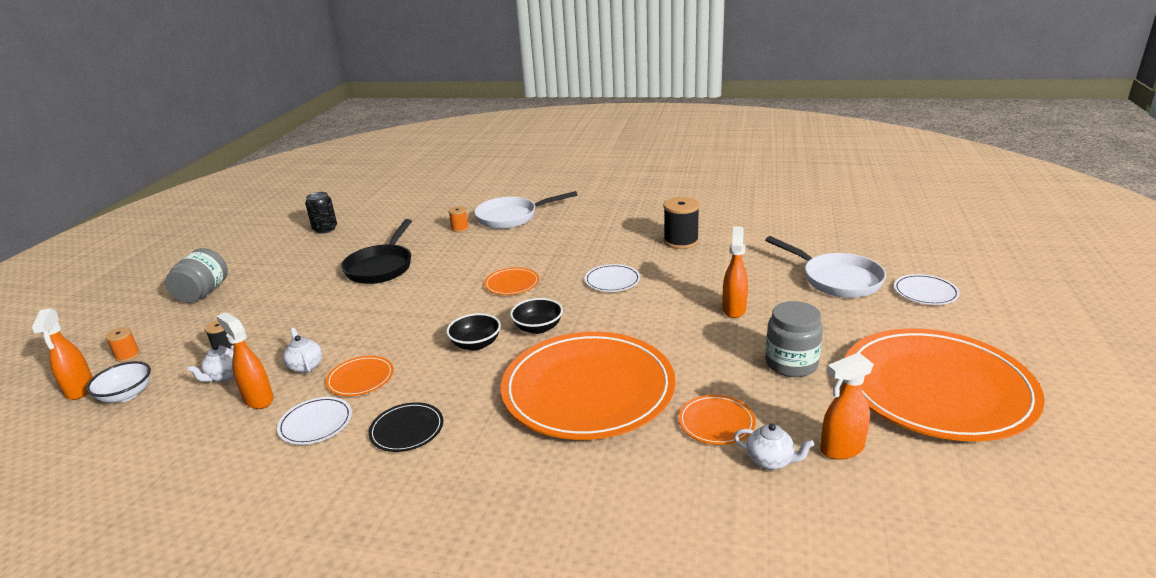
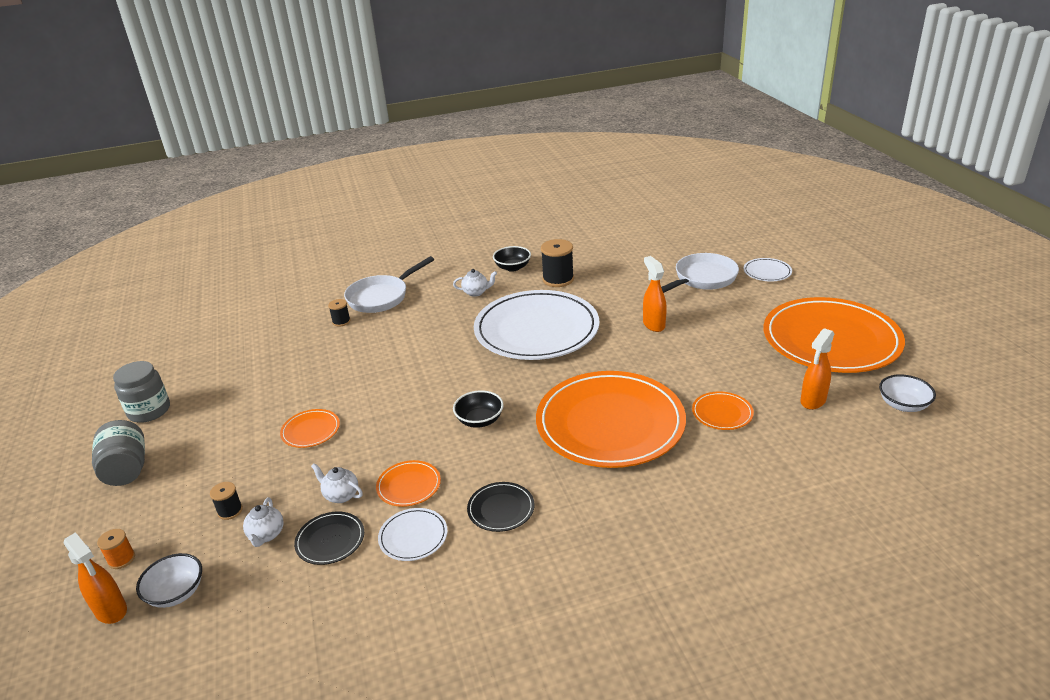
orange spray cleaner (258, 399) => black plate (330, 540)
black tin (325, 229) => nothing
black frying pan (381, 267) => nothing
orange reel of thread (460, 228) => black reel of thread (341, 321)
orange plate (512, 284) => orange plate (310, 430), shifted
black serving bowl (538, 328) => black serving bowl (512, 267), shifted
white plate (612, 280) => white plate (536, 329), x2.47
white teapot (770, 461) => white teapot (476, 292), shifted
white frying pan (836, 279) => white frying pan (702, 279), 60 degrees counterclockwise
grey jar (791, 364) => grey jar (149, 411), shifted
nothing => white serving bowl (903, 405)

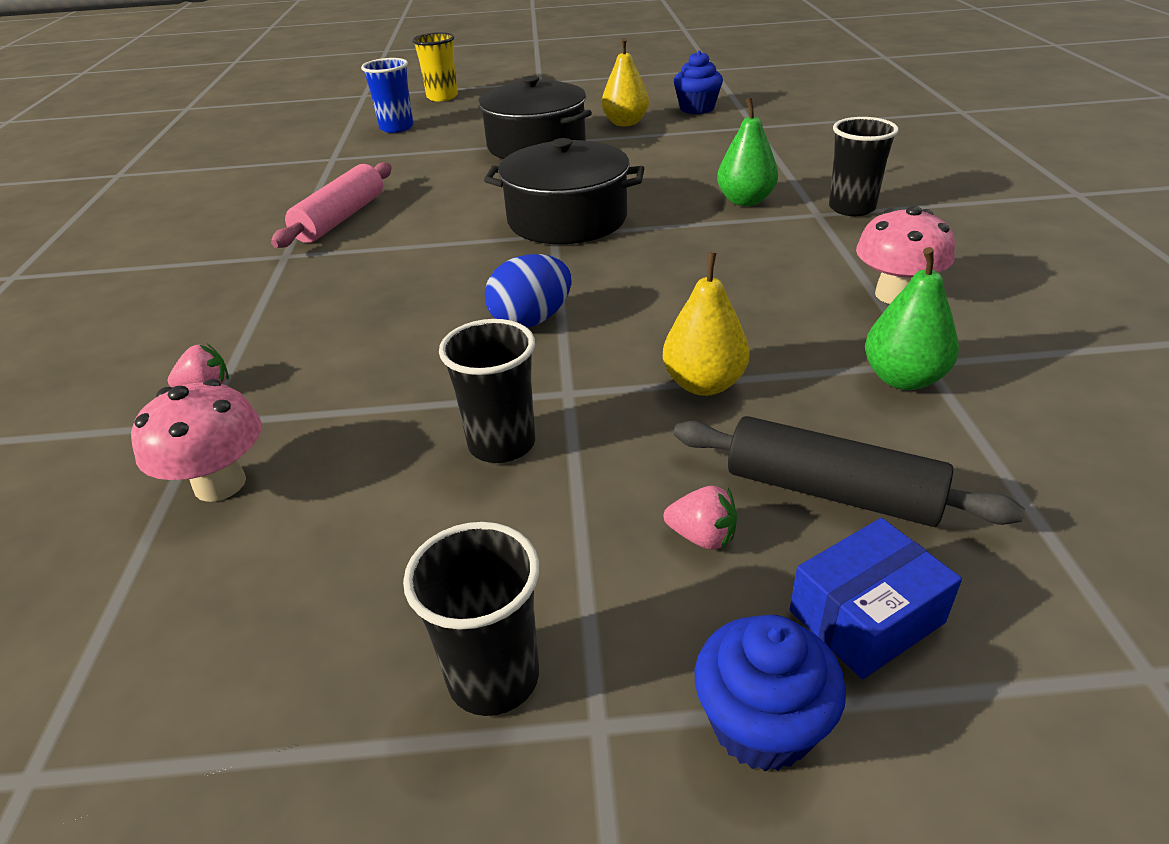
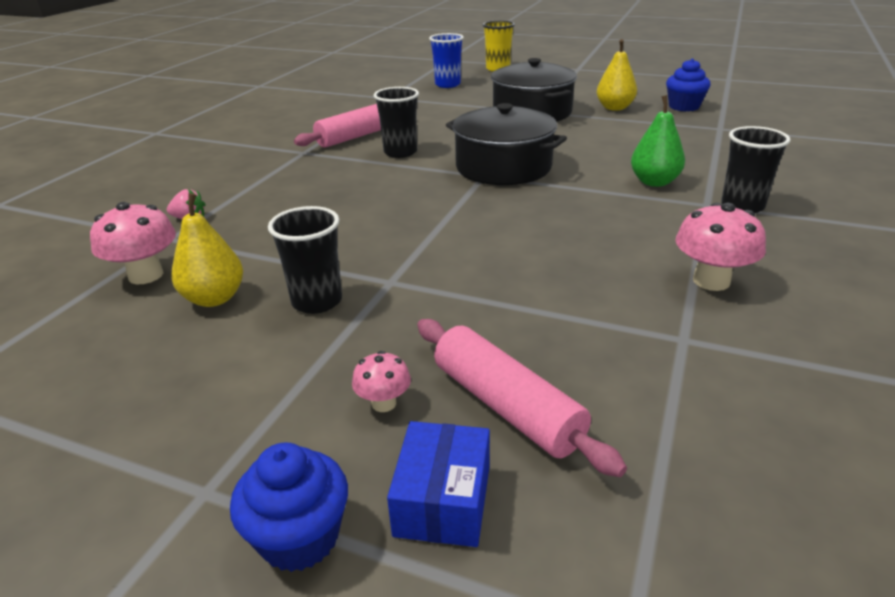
black beaker (493, 677) => black beaker (400, 152), shifted
cobalt egg shape (531, 320) => nothing
bright yellow toy pear (704, 384) => bright yellow toy pear (214, 298), shifted
rosy berry (702, 537) => rosy mushroom (384, 403)
black rolling pin (831, 492) => rosy rolling pin (506, 406)
cobalt box (866, 617) => cobalt box (443, 500), 75 degrees counterclockwise
green toy pear (903, 378) => nothing

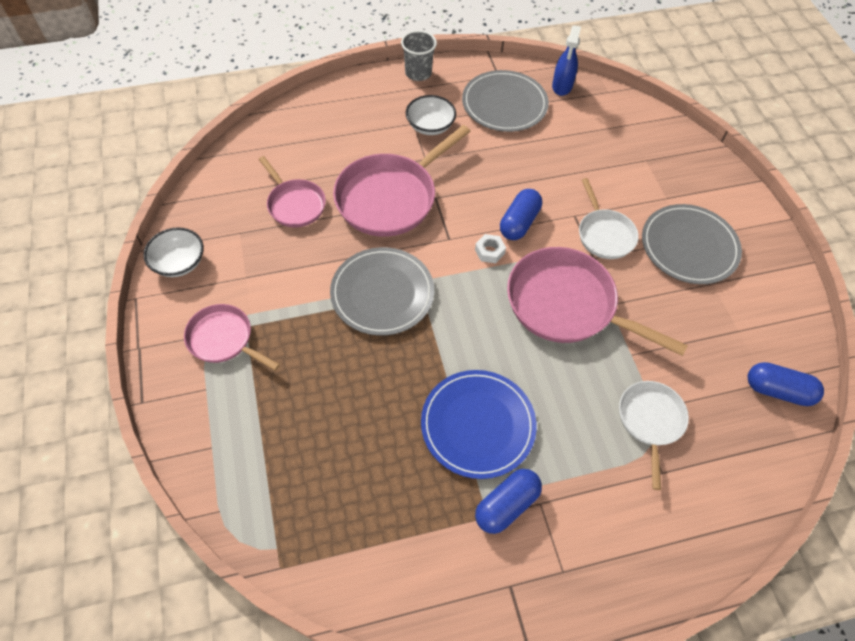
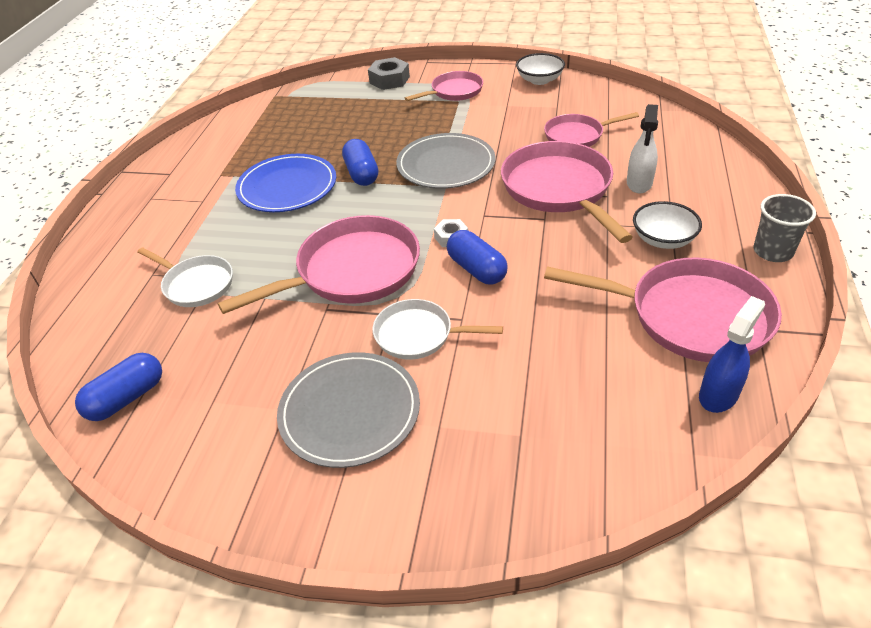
grey plate (504, 104) => rosy frying pan (689, 316)
cobalt capsule (506, 505) => cobalt capsule (361, 174), shifted
cobalt spray cleaner (562, 86) => cobalt spray cleaner (718, 395), 90 degrees clockwise
nothing => grey hexagon nut (389, 80)
nothing => white spray cleaner (639, 183)

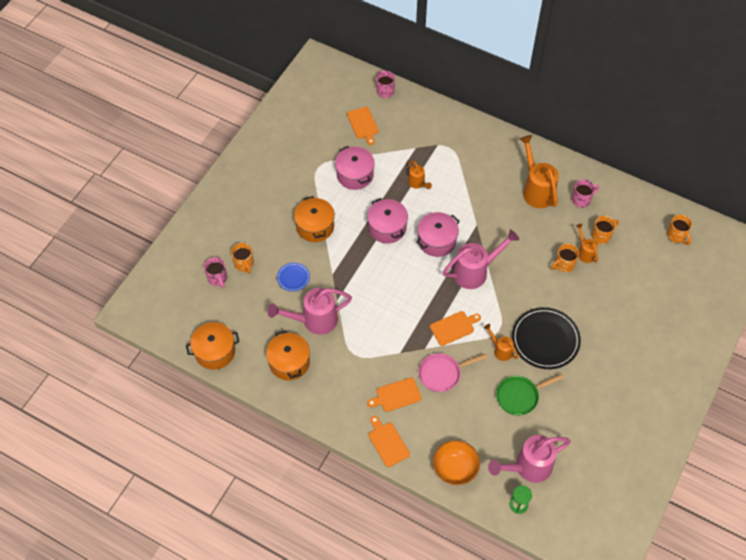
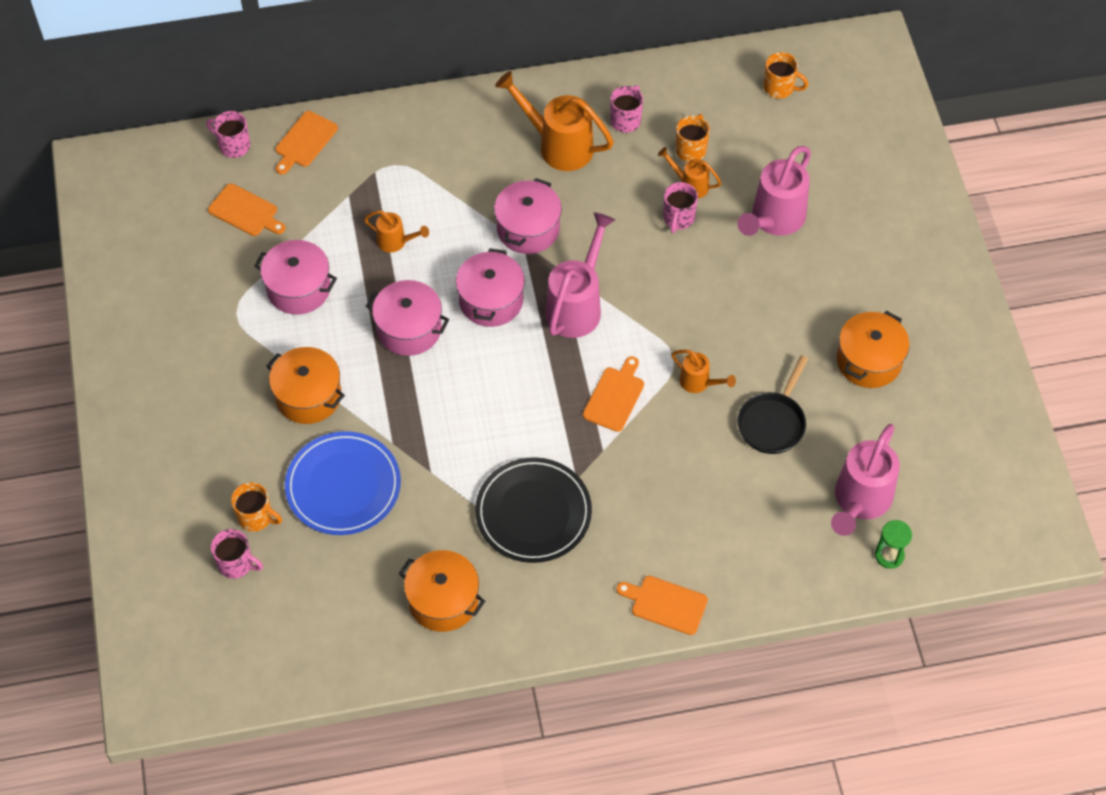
orange stockpot (215, 351) => orange stockpot (869, 361), shifted
rosy watering pot (314, 320) => rosy watering pot (774, 219), shifted
cobalt plate (293, 278) => cobalt plate (343, 486), x2.01
orange bread board (396, 395) => orange bread board (304, 141), shifted
rosy frying pan (442, 374) => nothing
orange serving bowl (455, 469) => nothing
orange watering pot (500, 350) => orange watering pot (698, 382), 150 degrees counterclockwise
green frying pan (520, 396) => black frying pan (773, 422)
black plate (545, 339) => black plate (533, 512), shifted
orange mug (564, 265) => rosy mug (678, 218)
nothing => rosy stockpot (528, 229)

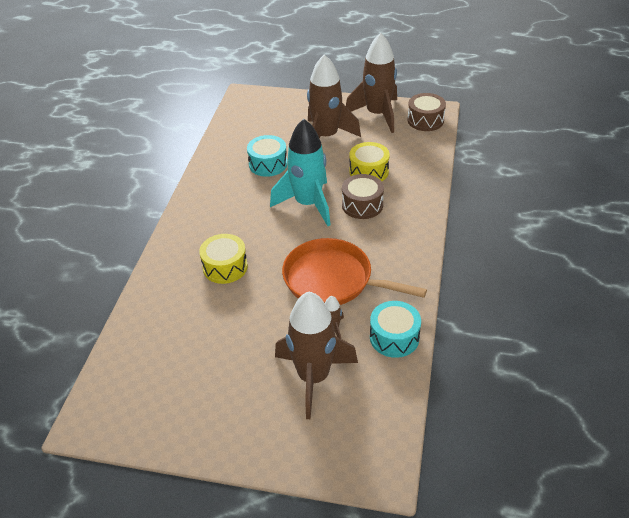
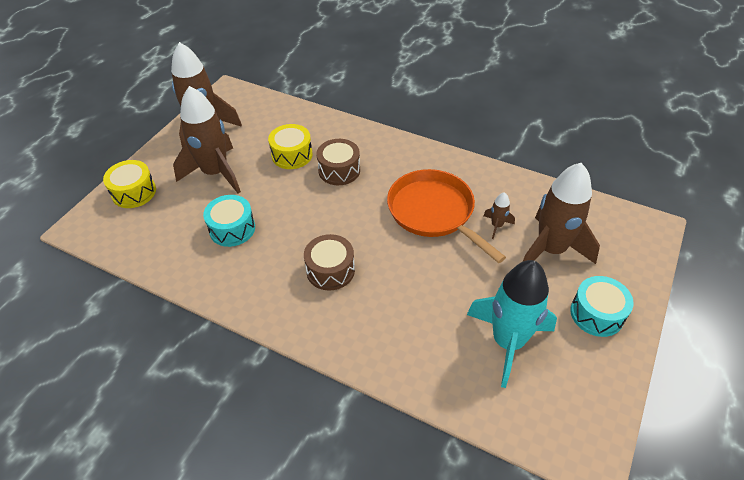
bright yellow drum (225, 267) => bright yellow drum (134, 192), shifted
teal toy rocket (308, 204) => teal toy rocket (507, 342), shifted
orange frying pan (333, 280) => orange frying pan (434, 212), 105 degrees clockwise
teal drum (394, 337) => teal drum (596, 314), shifted
russet drum (425, 120) => russet drum (330, 270), shifted

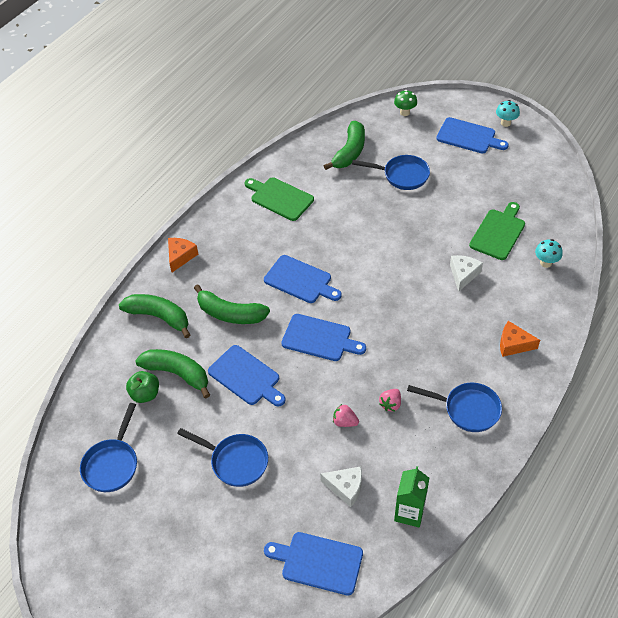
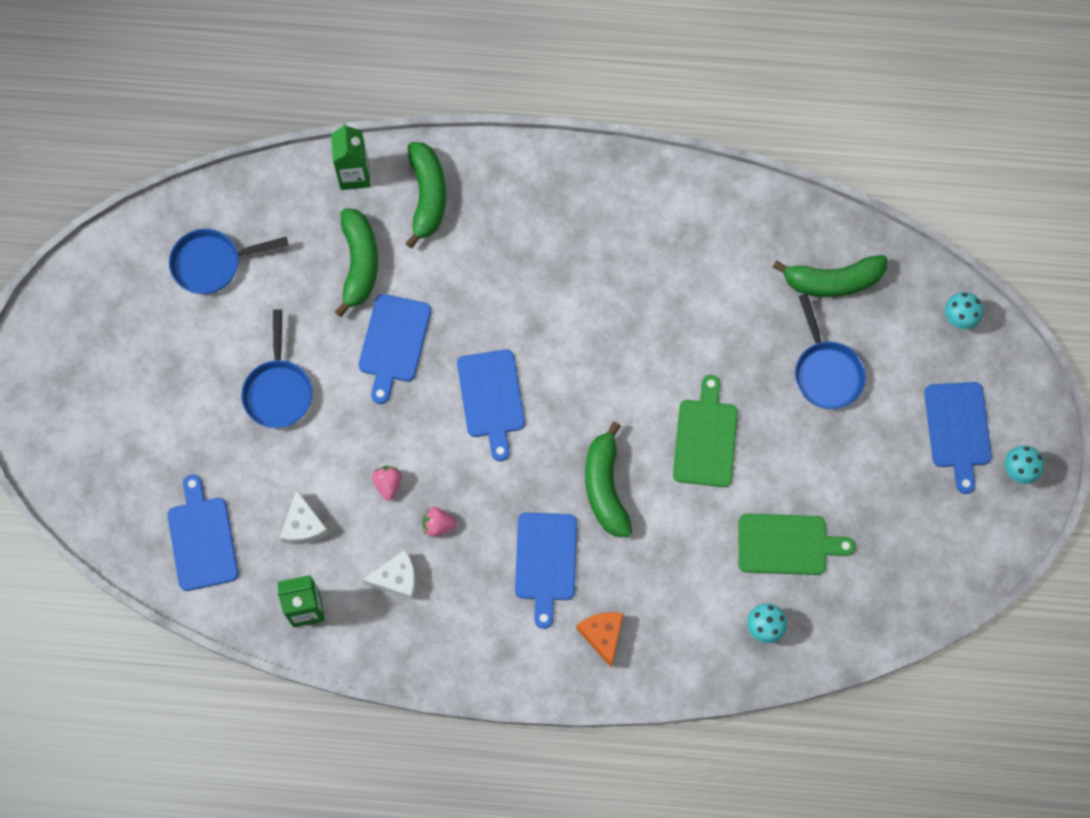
green toy apple (145, 394) => nothing
orange cheese wedge (180, 256) => nothing
green banana fruit (230, 313) => green banana fruit (605, 487), shifted
green bread board (280, 198) => green bread board (705, 438), shifted
cobalt bread board (300, 280) => cobalt bread board (546, 561), shifted
green mushroom (404, 112) => teal mushroom (958, 319)
cobalt frying pan (467, 409) => nothing
white cheese wedge (463, 275) => white cheese wedge (397, 578), shifted
nothing => green juice carton (354, 175)

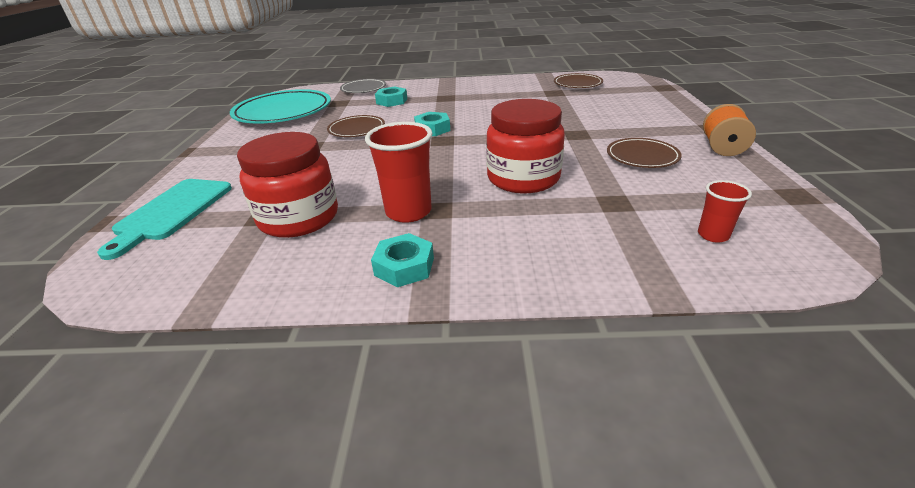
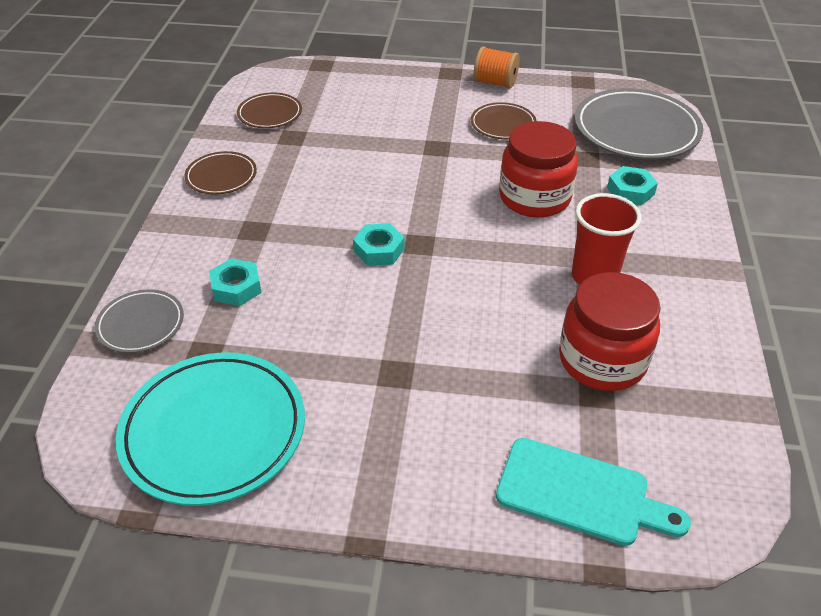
russet plate (356, 129) => russet plate (221, 176), shifted
teal hexagon nut (404, 266) => teal hexagon nut (630, 191), shifted
crimson beaker (713, 235) => grey plate (636, 130)

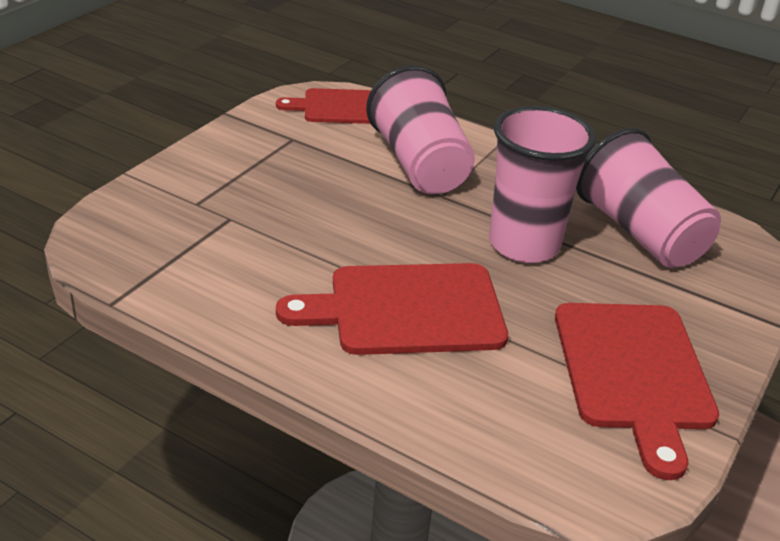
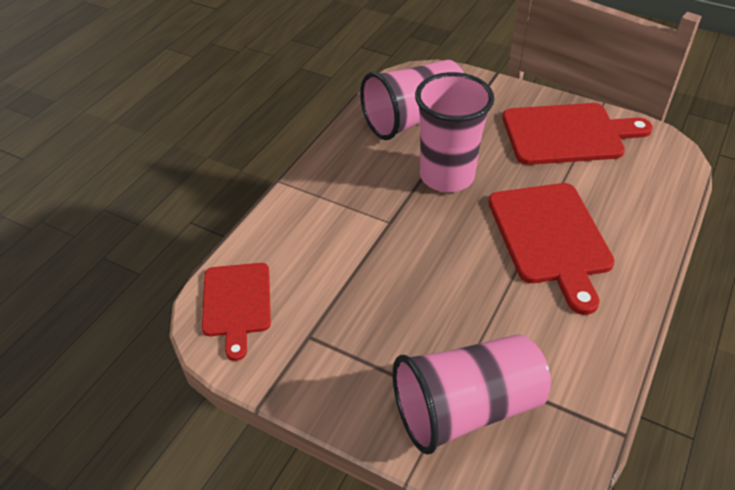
rosy beaker (419, 164) => rosy beaker (466, 409), shifted

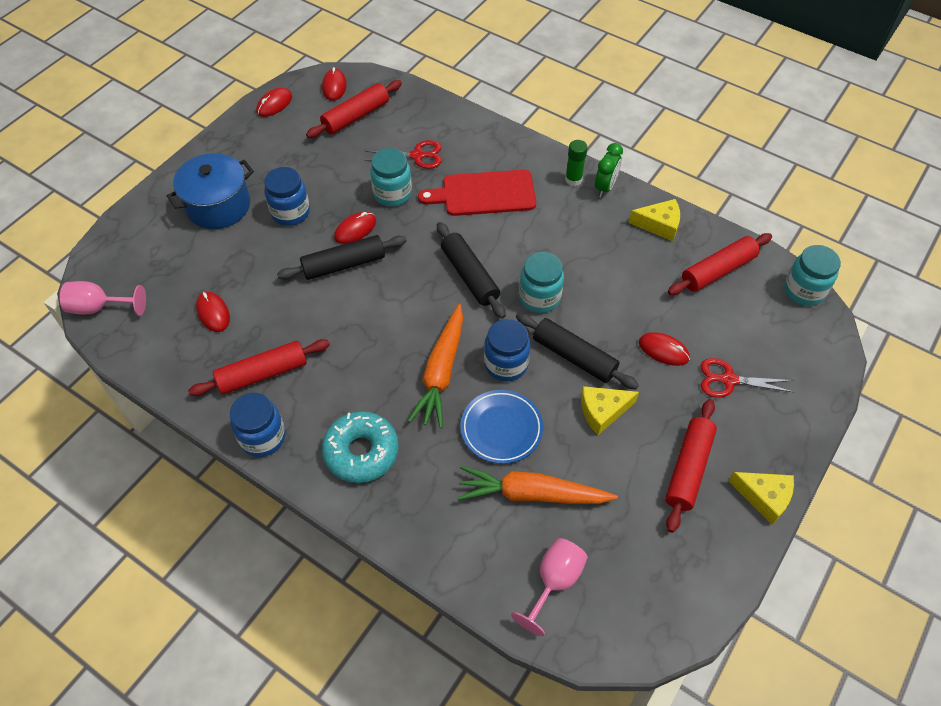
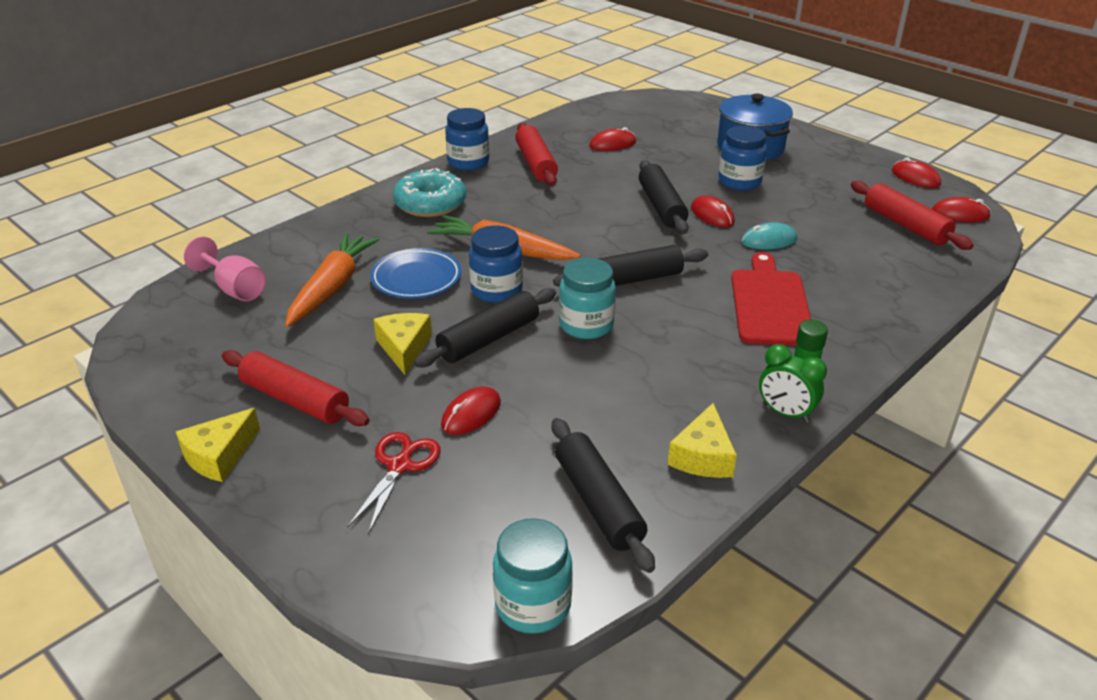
rosy goblet (99, 307) => nothing
crimson scissors (417, 156) => nothing
teal jar (392, 194) => teal mouse (769, 240)
crimson rolling pin (718, 270) => black rolling pin (598, 503)

